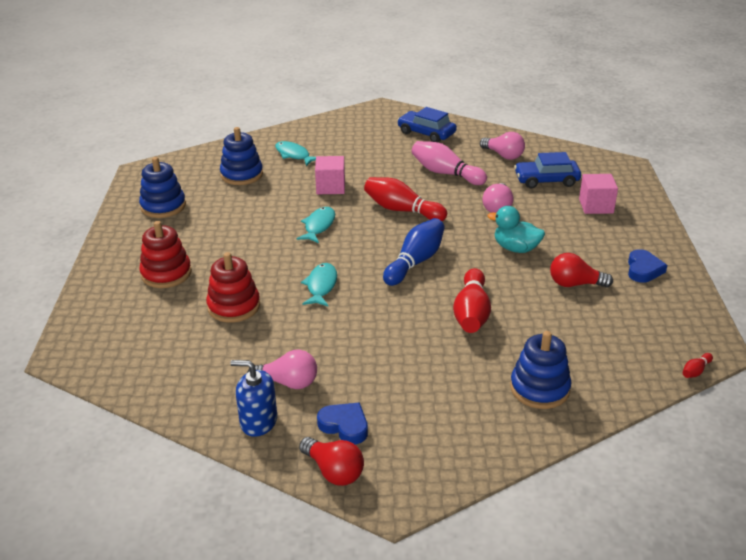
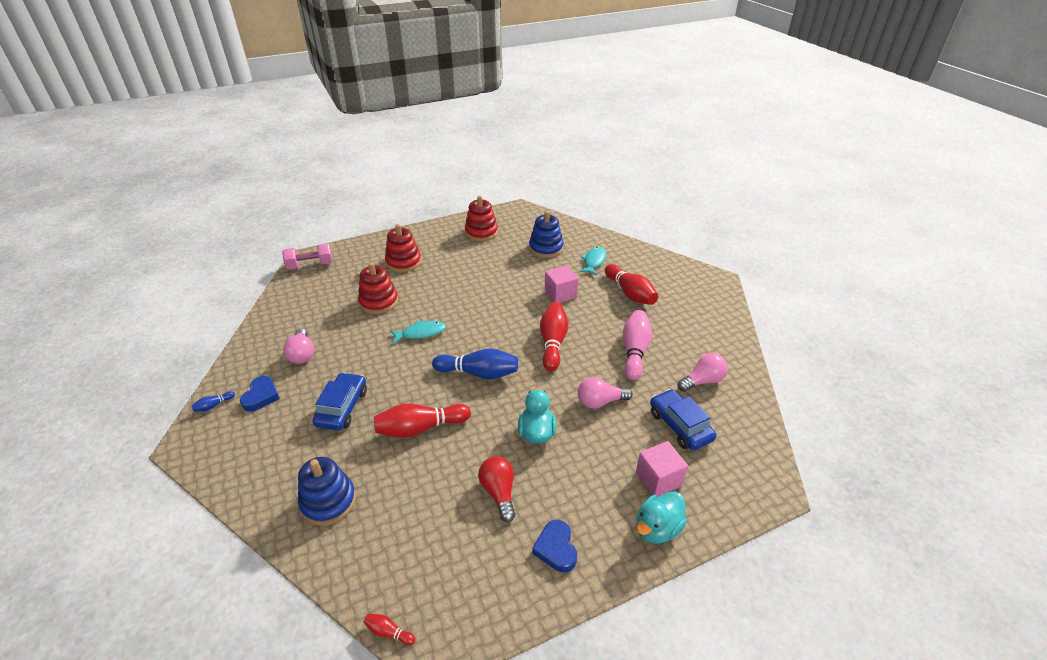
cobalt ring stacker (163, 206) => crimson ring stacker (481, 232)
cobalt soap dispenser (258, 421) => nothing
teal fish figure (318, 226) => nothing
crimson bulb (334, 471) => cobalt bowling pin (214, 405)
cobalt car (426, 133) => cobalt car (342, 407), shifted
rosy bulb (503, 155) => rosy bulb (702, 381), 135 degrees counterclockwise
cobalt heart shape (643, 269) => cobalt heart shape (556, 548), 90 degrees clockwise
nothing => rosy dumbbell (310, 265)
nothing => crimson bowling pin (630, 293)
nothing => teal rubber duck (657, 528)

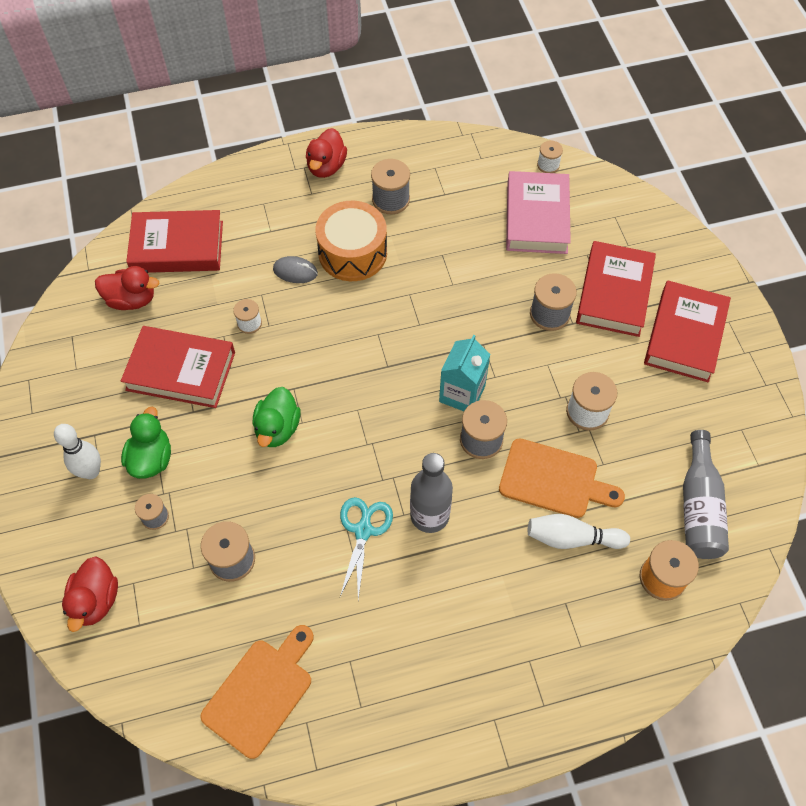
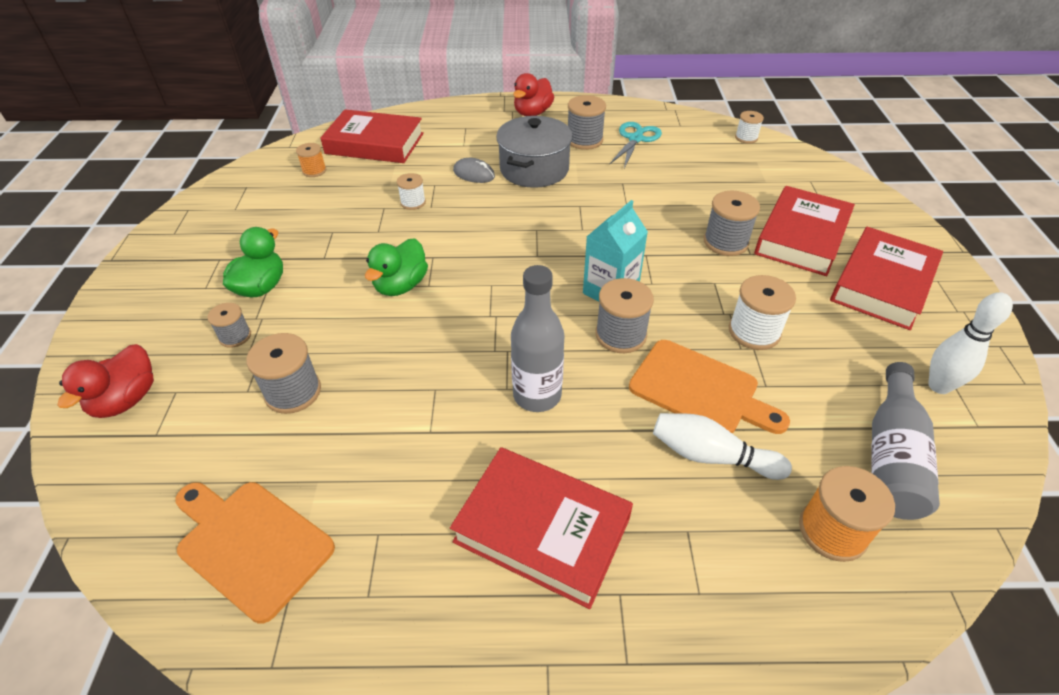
white bowling pin (91, 472) => white bowling pin (939, 386), shifted
crimson rubber duck (131, 300) => orange reel of thread (314, 171)
crimson hardcover (181, 371) => crimson hardcover (542, 530), shifted
orange bread board (261, 692) => orange bread board (250, 544), 105 degrees counterclockwise
orange drum (352, 253) => grey stockpot (534, 169)
teal scissors (363, 530) => teal scissors (636, 139), shifted
rosy hardcover (537, 217) => nothing

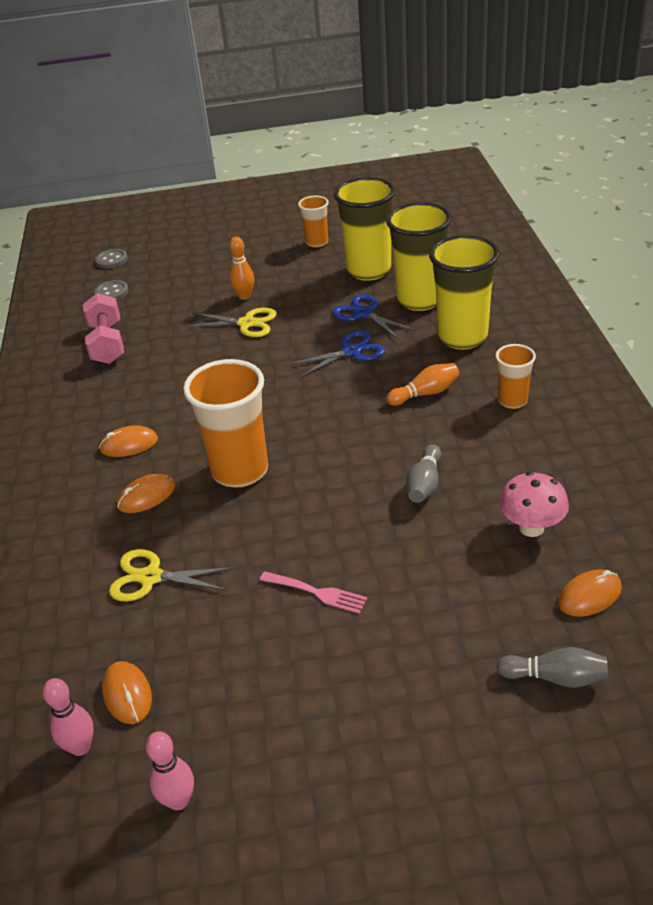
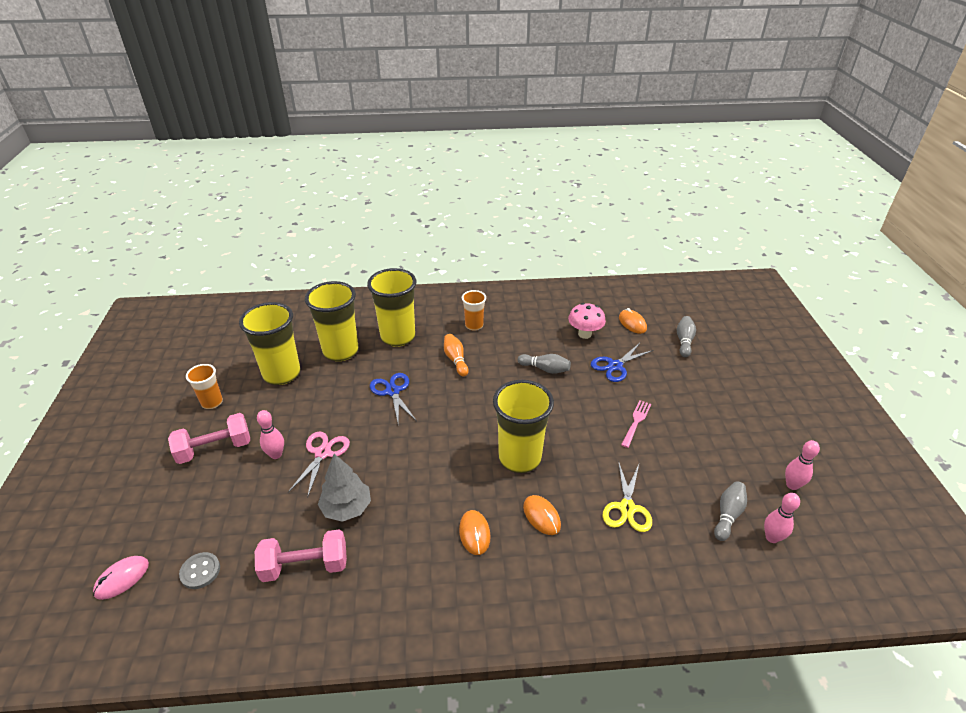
grey shirt button (111, 260) => rosy mouse (122, 578)
orange mouse (127, 694) => grey bowling pin (727, 515)
orange beaker (240, 471) => bright yellow beaker (519, 458)
bright yellow scissors (247, 323) => rosy scissors (323, 453)
orange bowling pin (244, 296) => rosy bowling pin (276, 454)
cobalt scissors (364, 313) => cobalt scissors (615, 366), shifted
nothing => rosy dumbbell (215, 449)
nothing => grey toy tree (346, 508)

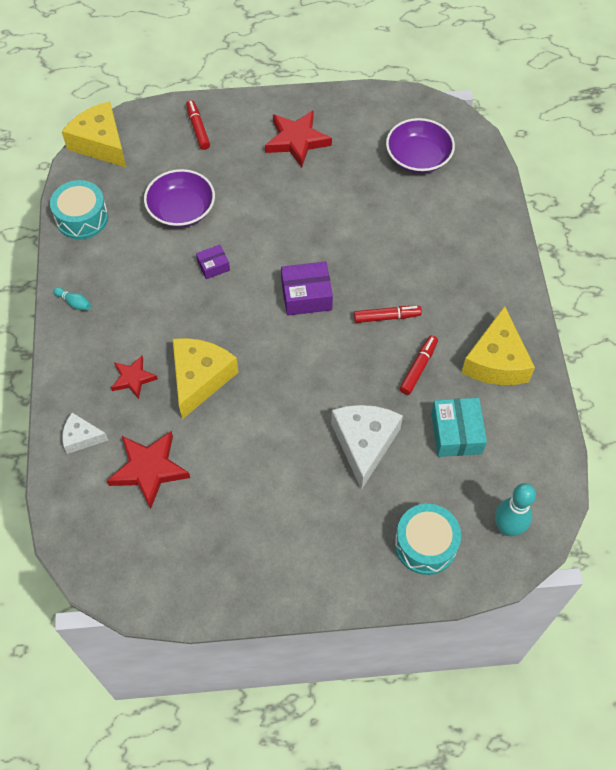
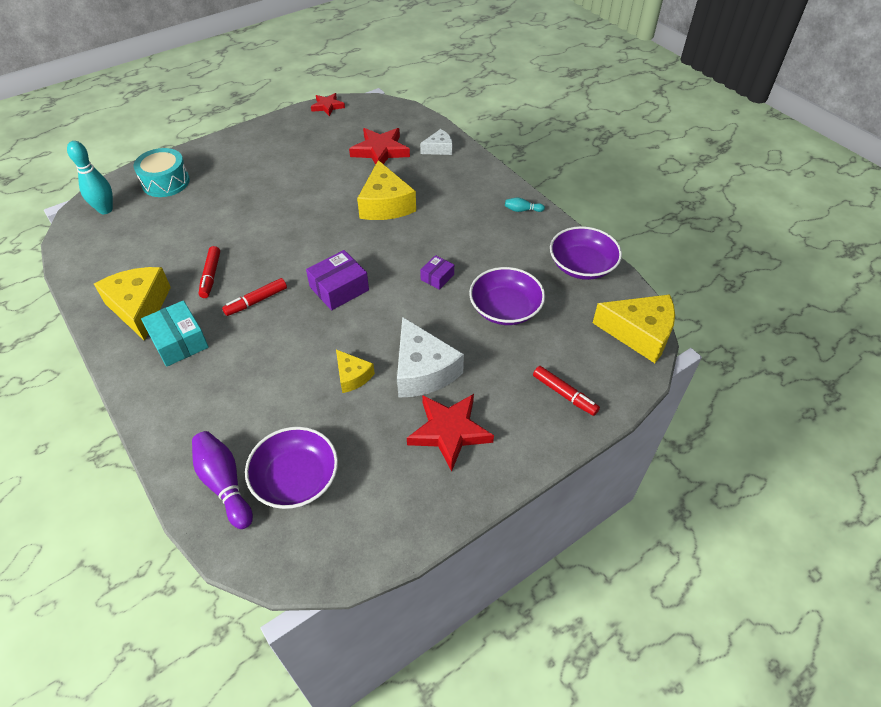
teal drum (82, 218) => violet serving bowl (582, 265)
crimson star shape (133, 378) => crimson star shape (327, 106), shifted
white cheese wedge (364, 444) => white cheese wedge (423, 370), shifted
teal box (456, 433) => teal box (179, 341), shifted
nothing => violet bowling pin (224, 484)
nothing => bright yellow cheese wedge (352, 376)

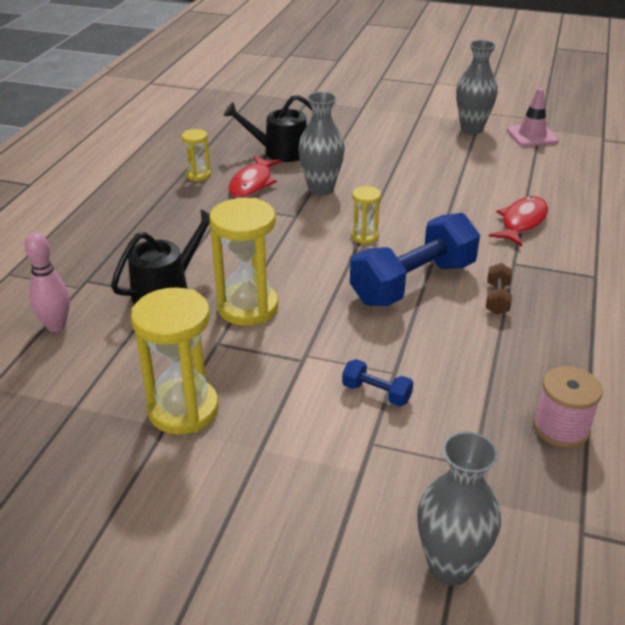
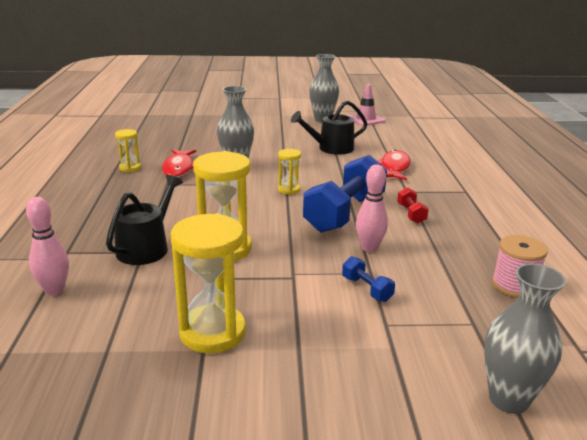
black watering pot (280, 152) => black watering pot (331, 148), shifted
cobalt dumbbell (376, 393) => cobalt dumbbell (366, 289), 45 degrees clockwise
russet dumbbell (497, 299) => crimson dumbbell (411, 214)
nothing => rosy bowling pin (369, 248)

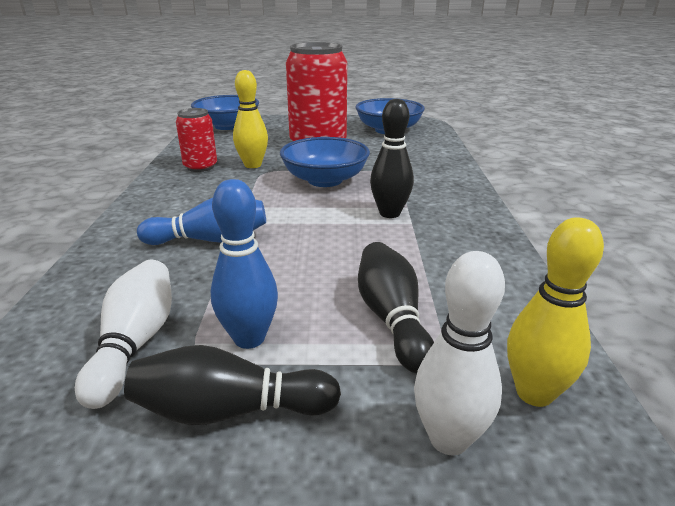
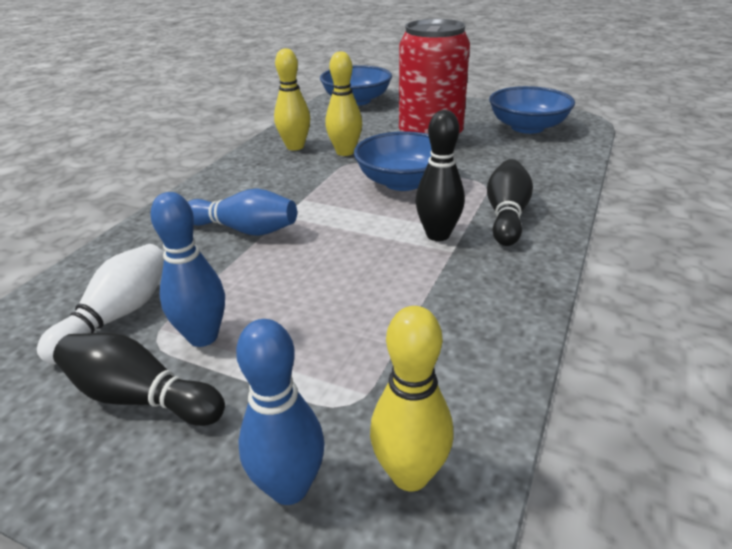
crimson tin (200, 167) => bright yellow bowling pin (295, 147)
black bowling pin (392, 319) => black bowling pin (506, 216), shifted
white bowling pin (448, 439) => cobalt bowling pin (289, 487)

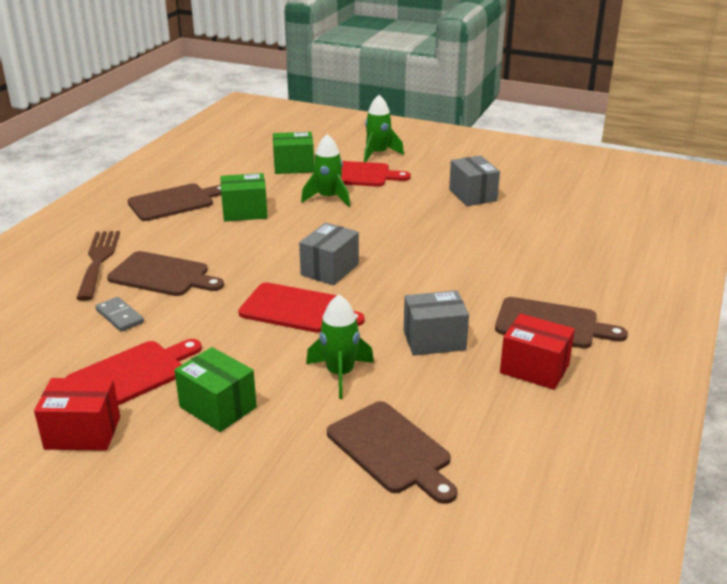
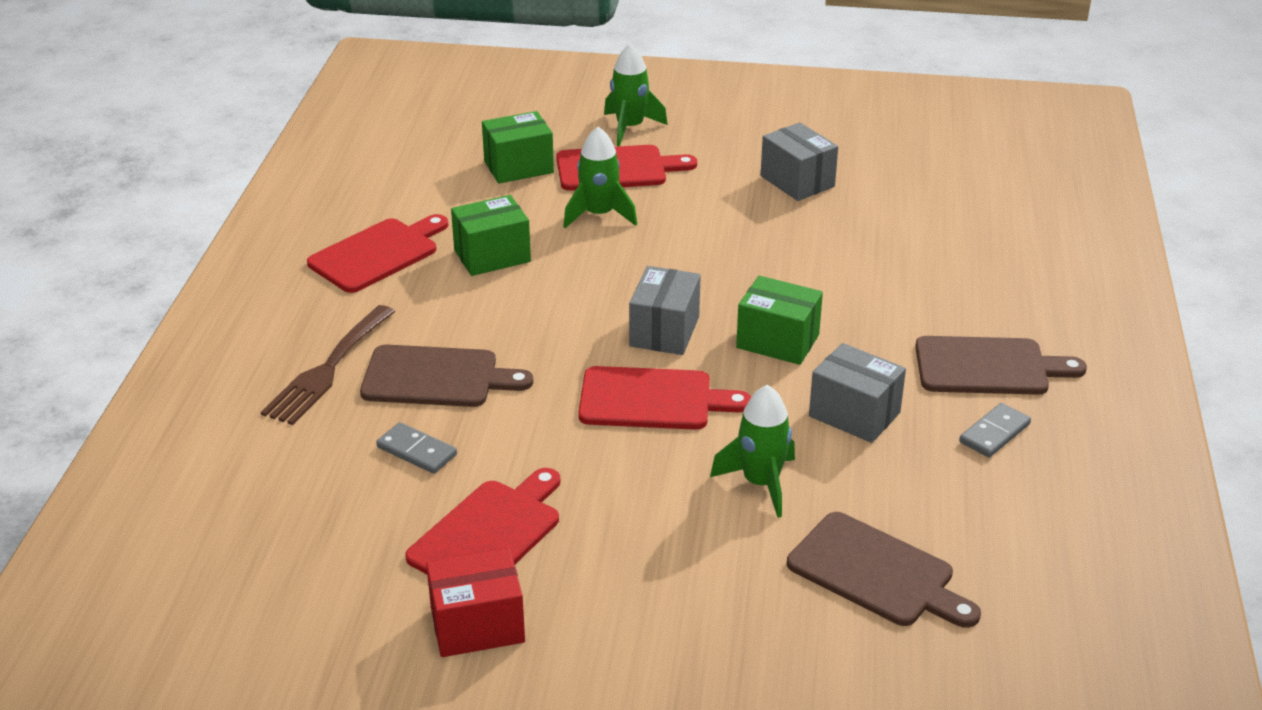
russet fork (98, 261) => russet fork (328, 369), 135 degrees counterclockwise
russet bread board (174, 202) => crimson bread board (378, 254)
green box (218, 407) => green box (777, 341), shifted
grey box (434, 340) => grey box (854, 414), 60 degrees clockwise
crimson box (534, 369) => grey domino (994, 433)

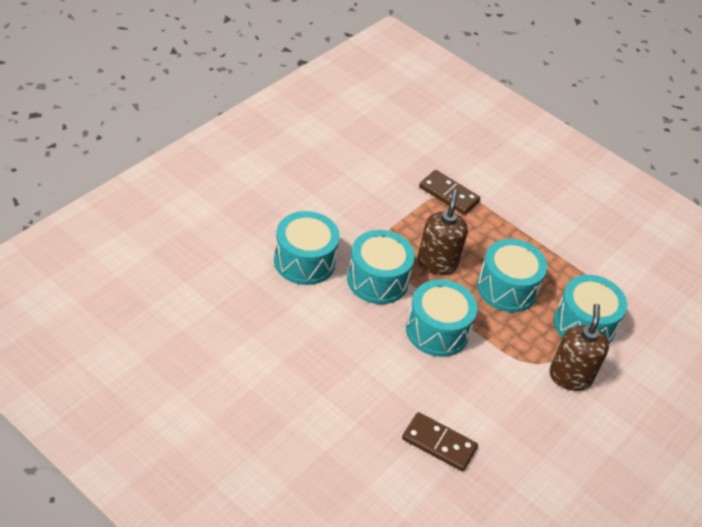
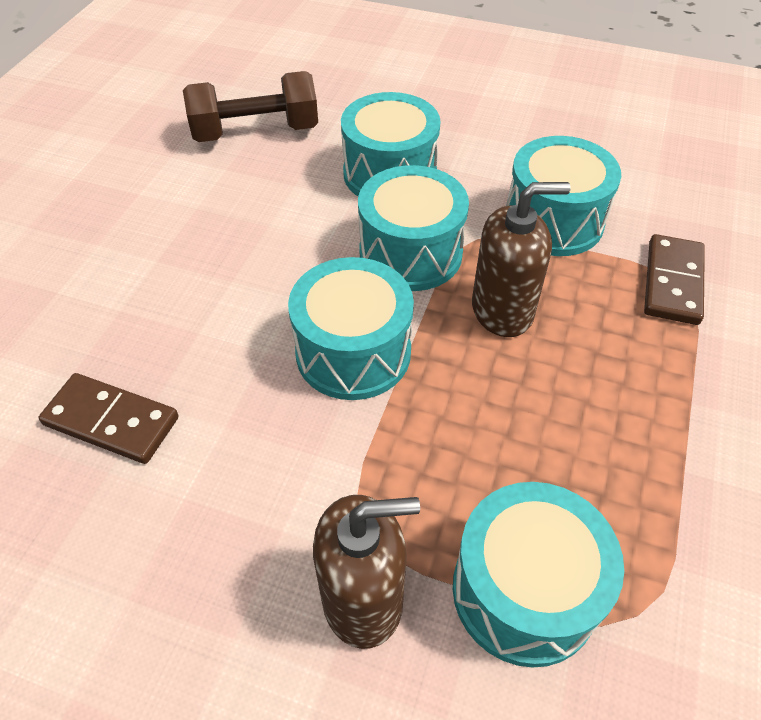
russet domino (439, 443) => russet domino (111, 421), 75 degrees counterclockwise
teal drum (507, 288) => teal drum (553, 221), shifted
nothing => russet dumbbell (256, 132)

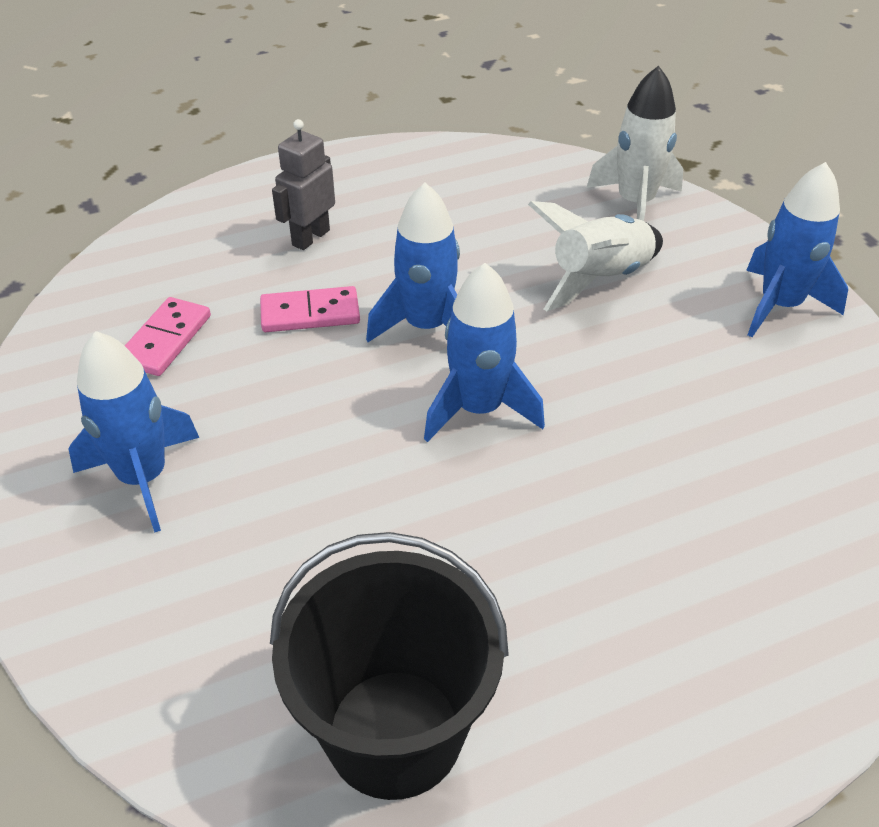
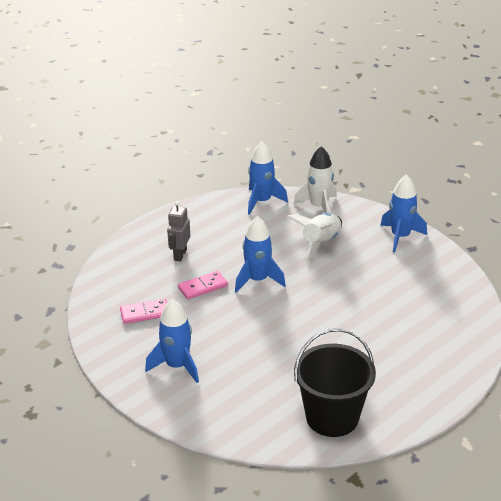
rosy domino (165, 340) => rosy domino (145, 313), 75 degrees clockwise
cobalt toy rocket (479, 409) => cobalt toy rocket (262, 201), shifted

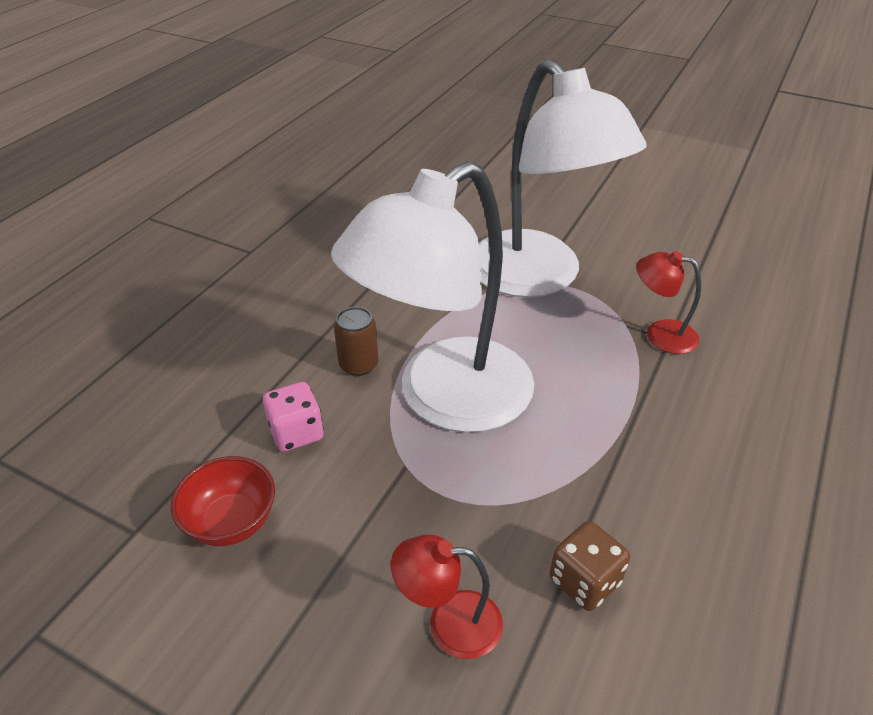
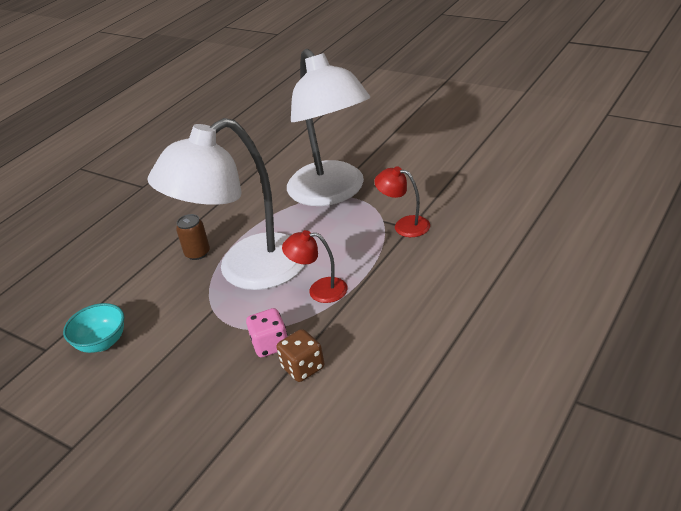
crimson serving bowl (231, 522) => teal serving bowl (102, 343)
rosy dice (296, 433) => rosy dice (270, 345), shifted
crimson reading lamp (449, 623) => crimson reading lamp (319, 290), shifted

